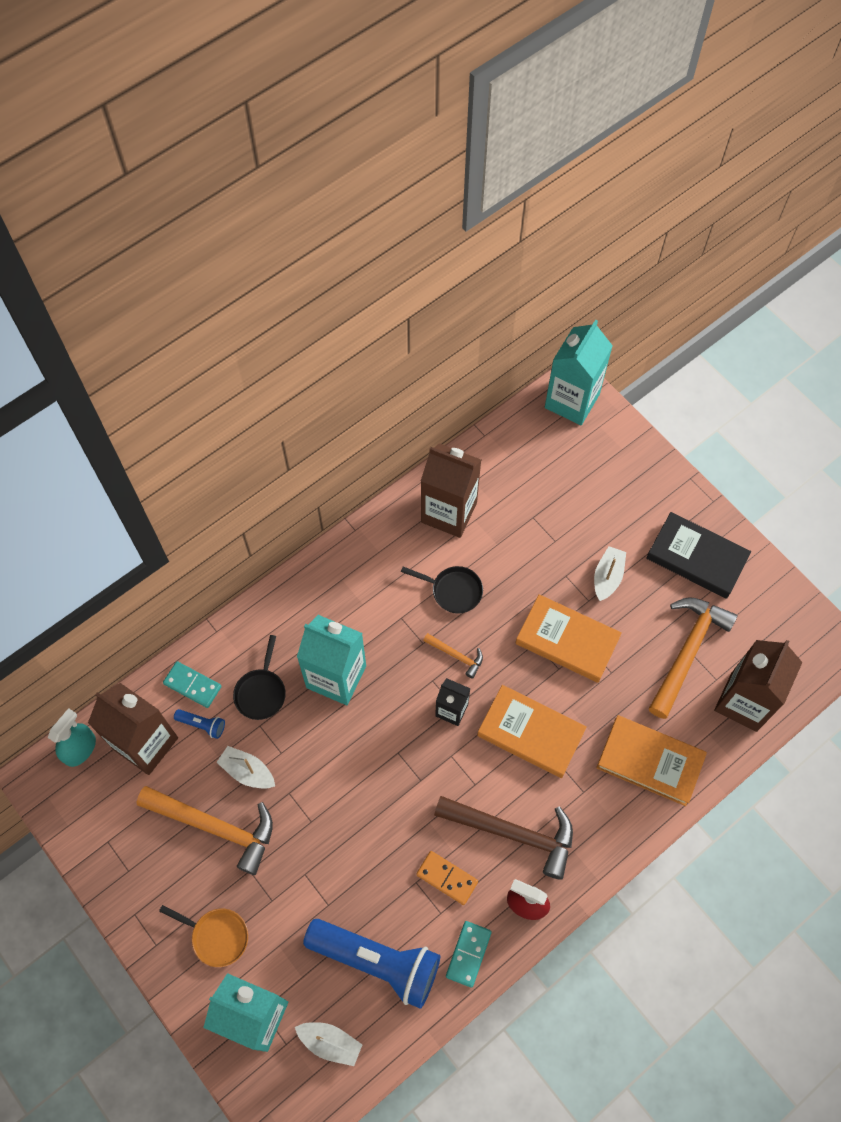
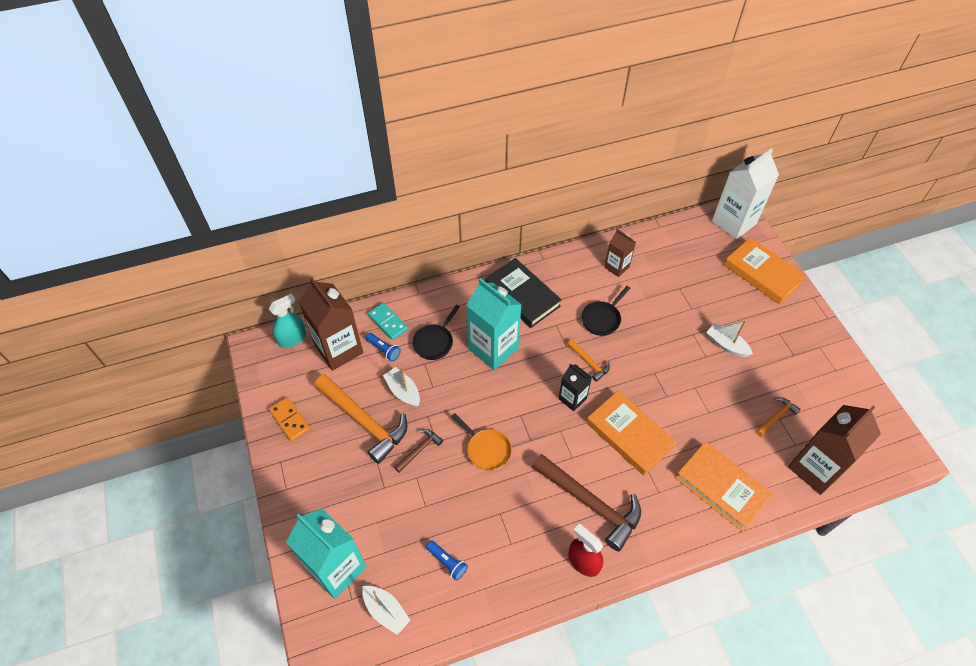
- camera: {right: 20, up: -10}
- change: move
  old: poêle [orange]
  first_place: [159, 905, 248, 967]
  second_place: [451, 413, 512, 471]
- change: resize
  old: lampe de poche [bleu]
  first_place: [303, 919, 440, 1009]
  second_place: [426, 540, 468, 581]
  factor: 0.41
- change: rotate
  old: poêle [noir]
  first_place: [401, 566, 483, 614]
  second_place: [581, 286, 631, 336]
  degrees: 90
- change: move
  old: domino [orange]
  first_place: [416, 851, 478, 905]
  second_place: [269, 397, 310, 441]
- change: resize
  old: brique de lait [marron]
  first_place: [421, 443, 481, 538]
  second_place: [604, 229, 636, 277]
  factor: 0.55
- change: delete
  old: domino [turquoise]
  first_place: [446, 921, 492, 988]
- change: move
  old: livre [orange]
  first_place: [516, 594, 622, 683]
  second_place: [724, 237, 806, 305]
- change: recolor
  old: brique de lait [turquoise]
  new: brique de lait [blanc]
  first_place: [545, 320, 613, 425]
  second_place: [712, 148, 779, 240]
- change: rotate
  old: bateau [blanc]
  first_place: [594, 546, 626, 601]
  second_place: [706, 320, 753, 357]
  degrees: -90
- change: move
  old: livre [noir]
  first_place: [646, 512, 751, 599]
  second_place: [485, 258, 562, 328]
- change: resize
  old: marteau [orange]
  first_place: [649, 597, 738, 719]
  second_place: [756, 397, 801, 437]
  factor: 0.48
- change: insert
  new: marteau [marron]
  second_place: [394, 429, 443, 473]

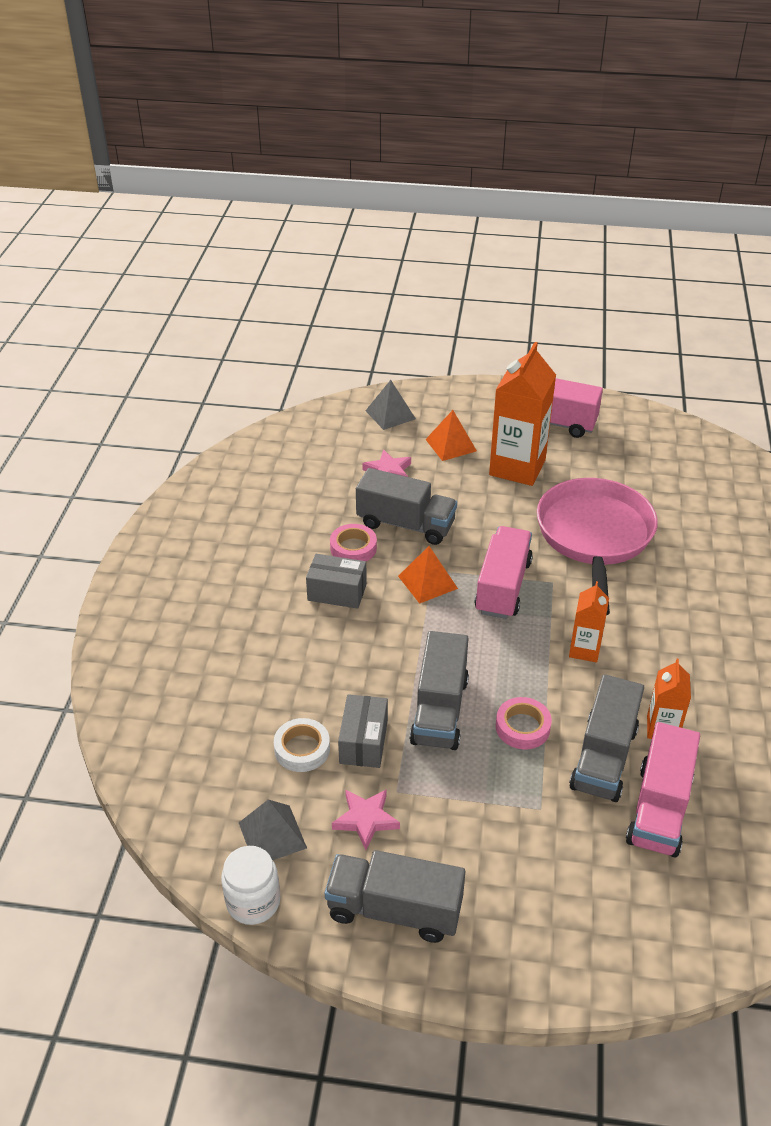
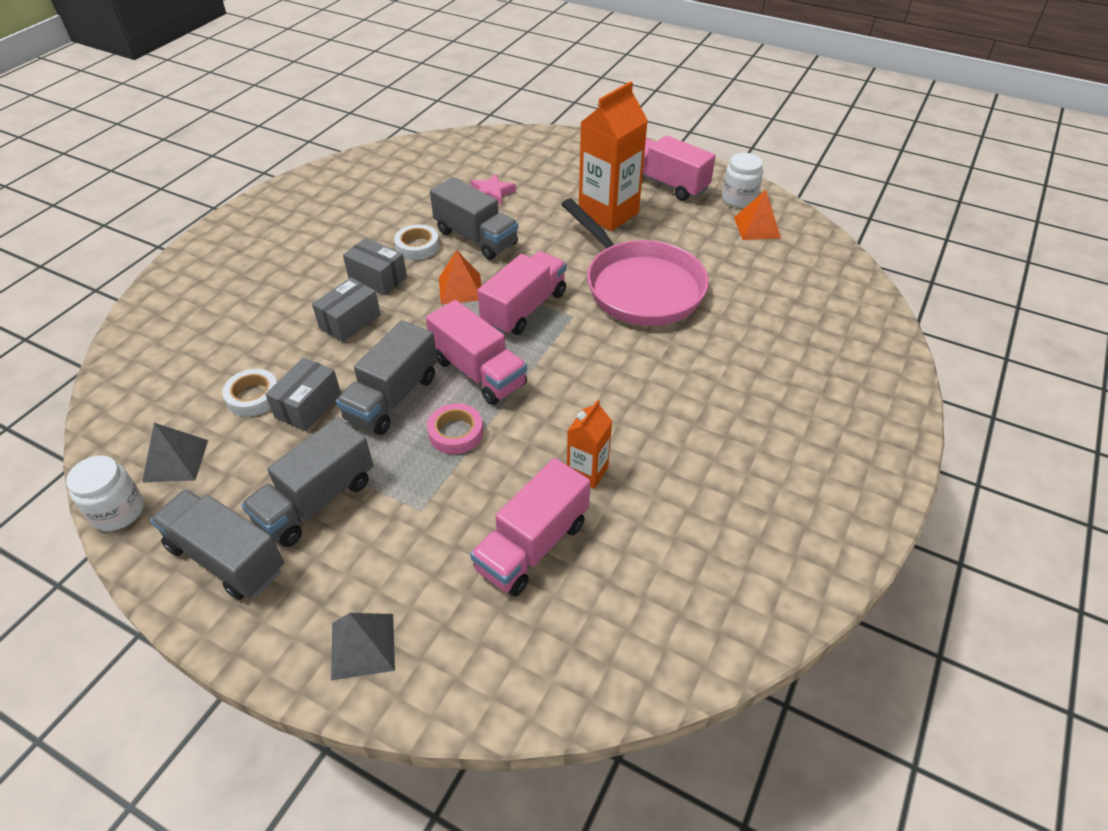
- camera: {right: 20, up: 5}
- change: recolor
  old: ruban adhésif [rose]
  new: ruban adhésif [blanc]
  first_place: [330, 524, 377, 562]
  second_place: [394, 224, 439, 260]
- change: delete
  old: étoile [rose]
  first_place: [332, 789, 400, 850]
- change: move
  old: pyramide [gris]
  first_place: [366, 380, 416, 430]
  second_place: [331, 613, 395, 680]
- change: move
  old: pyramide [orange]
  first_place: [425, 410, 477, 461]
  second_place: [734, 190, 781, 240]
- change: rotate
  old: poêle [rose]
  first_place: [537, 478, 658, 615]
  second_place: [561, 199, 709, 326]
  degrees: 120
- change: delete
  old: brique de lait [orange]
  first_place: [569, 581, 609, 662]
- change: move
  old: camion [gris]
  first_place: [569, 674, 644, 802]
  second_place: [241, 417, 373, 547]
- change: insert
  new: boîte [gris]
  second_place: [312, 277, 381, 342]
- change: insert
  new: camion [rose]
  second_place: [426, 300, 527, 405]
- change: insert
  new: bocal [blanc]
  second_place: [722, 153, 763, 208]

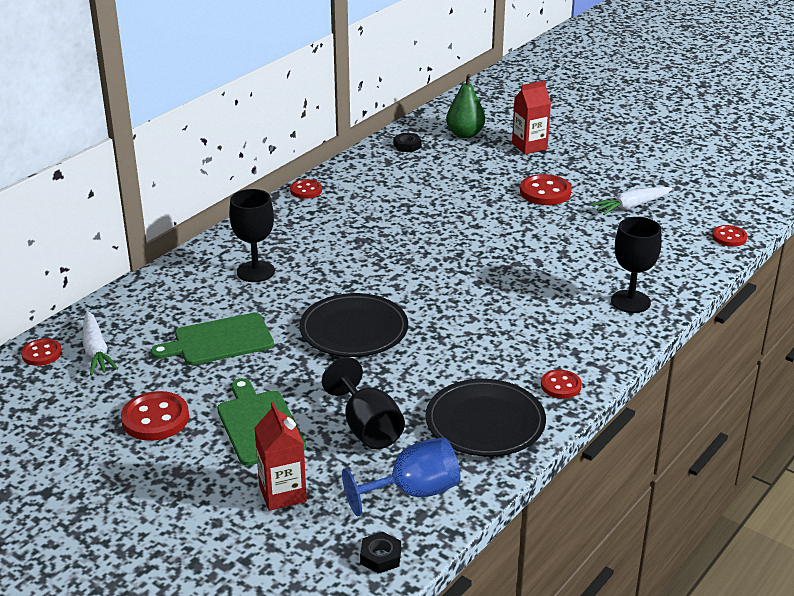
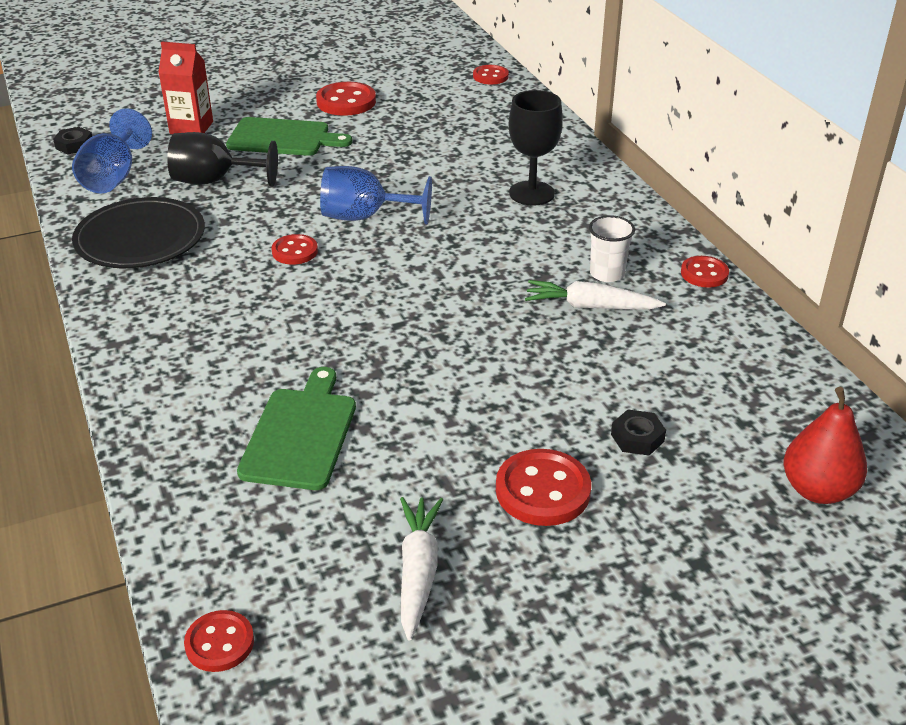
- camera: {right: 120, up: 5}
- change: move
  old: carotte [blanc]
  first_place: [82, 311, 118, 375]
  second_place: [525, 280, 666, 309]
- change: move
  old: planche à découper [vert]
  first_place: [151, 313, 274, 365]
  second_place: [237, 367, 356, 490]
- change: replace
  old: assiette [noir]
  new: verre à pied [bleu]
  first_place: [299, 293, 408, 357]
  second_place: [320, 166, 432, 225]
- change: move
  old: écrou [noir]
  first_place: [394, 133, 421, 153]
  second_place: [611, 410, 666, 456]
- change: recolor
  old: poire [vert]
  new: poire [rouge]
  first_place: [446, 74, 485, 138]
  second_place: [784, 387, 867, 504]
- change: delete
  old: brique de lait [rouge]
  first_place: [512, 80, 551, 154]
- change: move
  old: bouton [rouge]
  first_place: [541, 370, 582, 399]
  second_place: [271, 234, 318, 265]
- change: delete
  old: verre à pied [noir]
  first_place: [611, 217, 662, 313]
- change: insert
  new: gobelet [blanc]
  second_place: [589, 215, 635, 282]

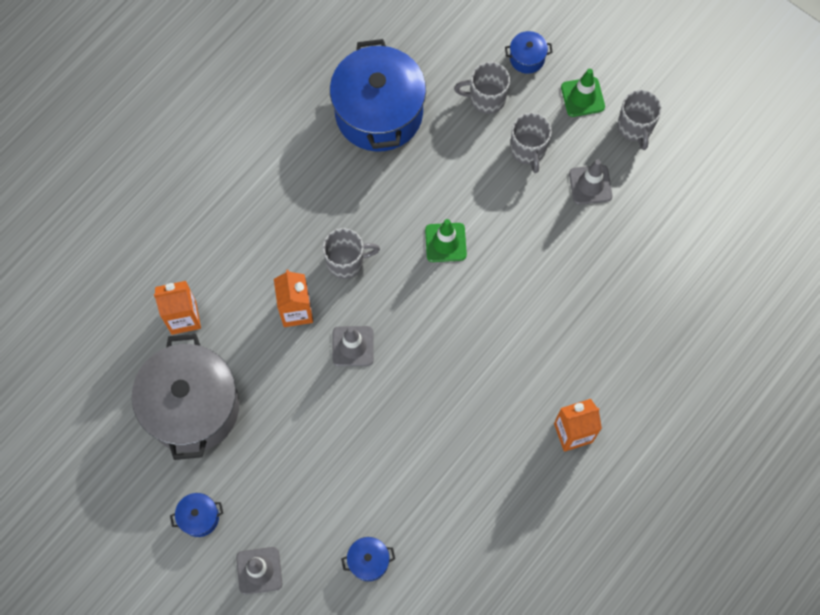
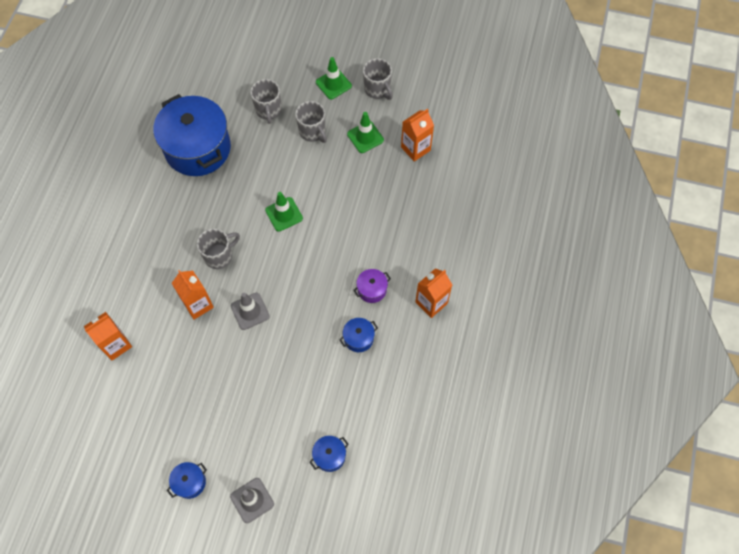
- camera: {right: -25, up: -5}
- change: delete
  old: marmite [gris]
  first_place: [132, 334, 239, 460]
- change: rotate
  old: tasse [gris]
  first_place: [454, 62, 510, 114]
  second_place: [250, 79, 282, 124]
  degrees: -75
- change: move
  old: marmite [bleu]
  first_place: [505, 31, 553, 74]
  second_place: [339, 318, 378, 352]
- change: recolor
  old: cône de chantier [gris]
  new: cône de chantier [vert]
  first_place: [569, 159, 613, 205]
  second_place: [347, 112, 384, 153]
- change: insert
  new: marmite [violet]
  second_place: [353, 269, 391, 303]
- change: insert
  new: brique de lait [orange]
  second_place: [401, 109, 434, 162]

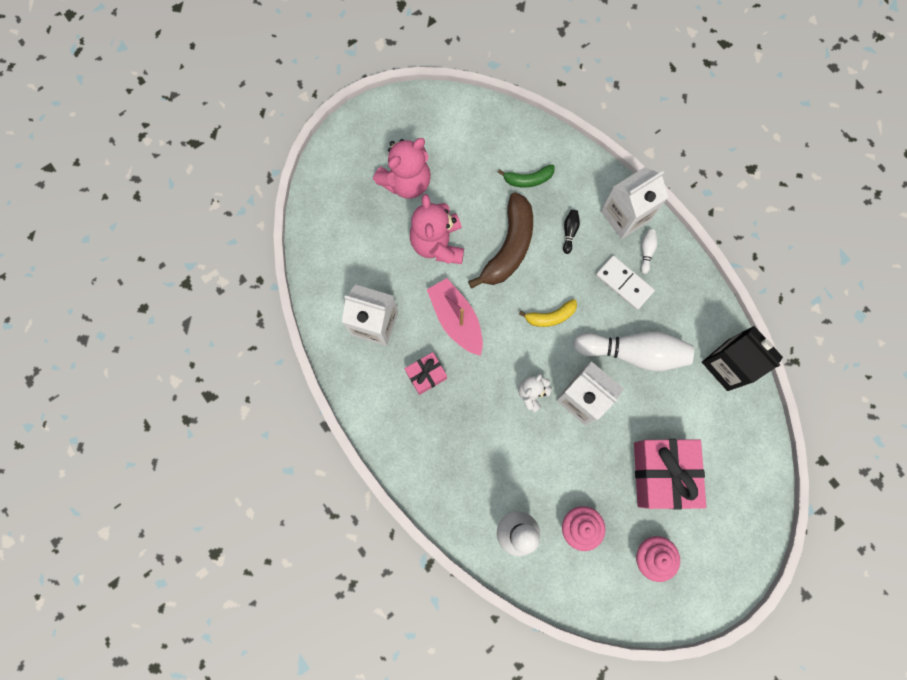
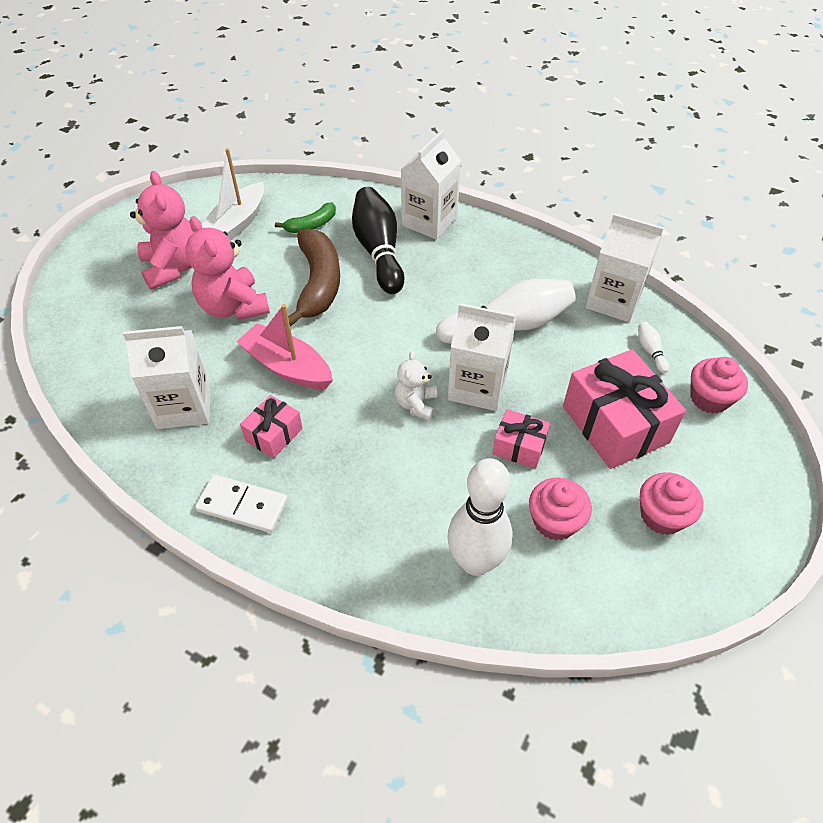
- camera: {right: -25, up: -25}
- change: rotate
  old: ours en peluche [rose]
  first_place: [373, 138, 431, 199]
  second_place: [130, 171, 194, 290]
  degrees: -45
- change: delete
  old: banane [jaune]
  first_place: [519, 299, 577, 327]
- change: resize
  old: quille [noir]
  first_place: [563, 210, 580, 254]
  second_place: [352, 187, 404, 294]
  factor: 2.47
- change: move
  old: domino [blanc]
  first_place: [596, 255, 655, 310]
  second_place: [195, 474, 288, 533]
- change: move
  old: quille [blanc]
  first_place: [641, 229, 658, 274]
  second_place: [638, 322, 669, 373]
- change: recolor
  old: brique de lait [noir]
  new: brique de lait [blanc]
  first_place: [702, 326, 783, 391]
  second_place: [585, 213, 664, 322]
- change: insert
  new: bateau [blanc]
  second_place: [202, 148, 264, 240]
- change: insert
  new: cadeau [rose]
  second_place: [492, 409, 550, 468]
- change: insert
  new: muffin [rose]
  second_place: [690, 357, 748, 414]

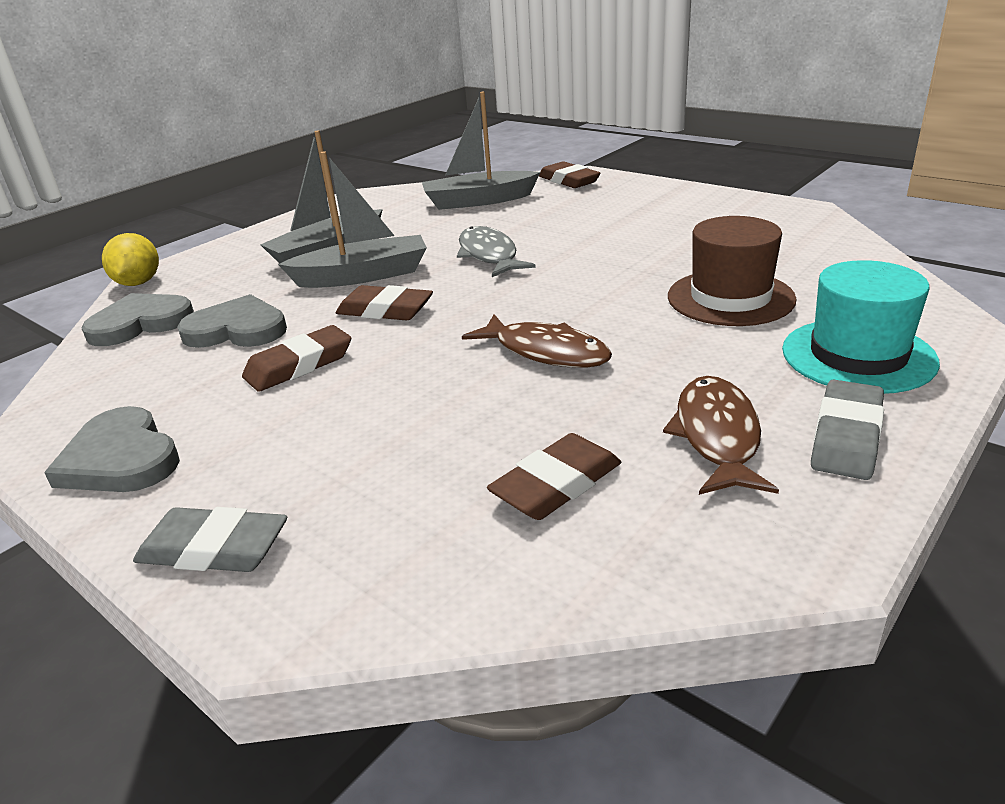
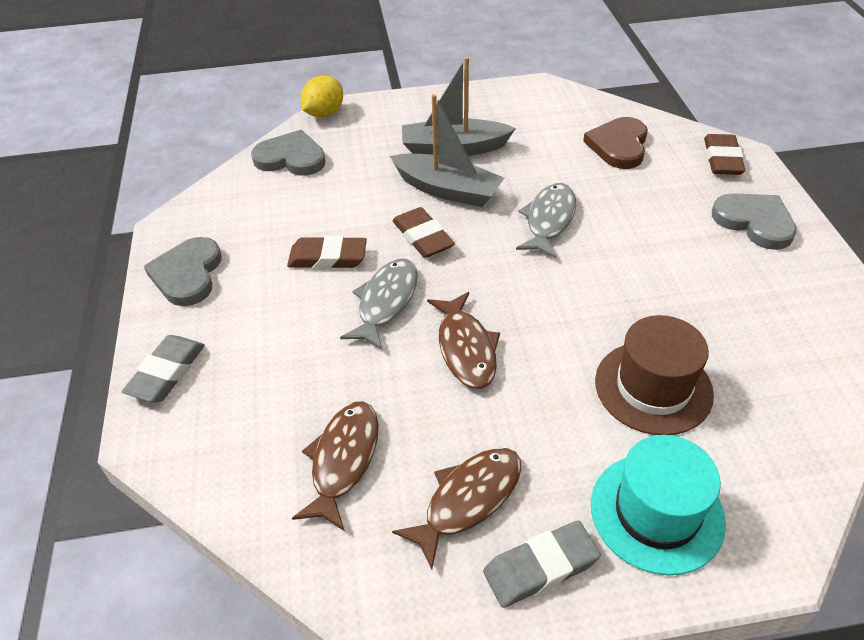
- camera: {right: 40, up: 15}
- change: rotate
  old: gomme [gris]
  first_place: [133, 507, 287, 572]
  second_place: [122, 335, 205, 402]
  degrees: 60
- change: move
  old: cœur [gris]
  first_place: [177, 294, 287, 348]
  second_place: [712, 193, 797, 250]
- change: replace
  old: bateau [gris]
  new: cœur [marron]
  first_place: [422, 92, 540, 210]
  second_place: [583, 117, 648, 169]
- change: replace
  old: gomme [marron]
  new: poisson [marron]
  first_place: [487, 433, 621, 520]
  second_place: [292, 401, 378, 531]
- change: insert
  new: poisson [gris]
  second_place: [340, 259, 418, 350]

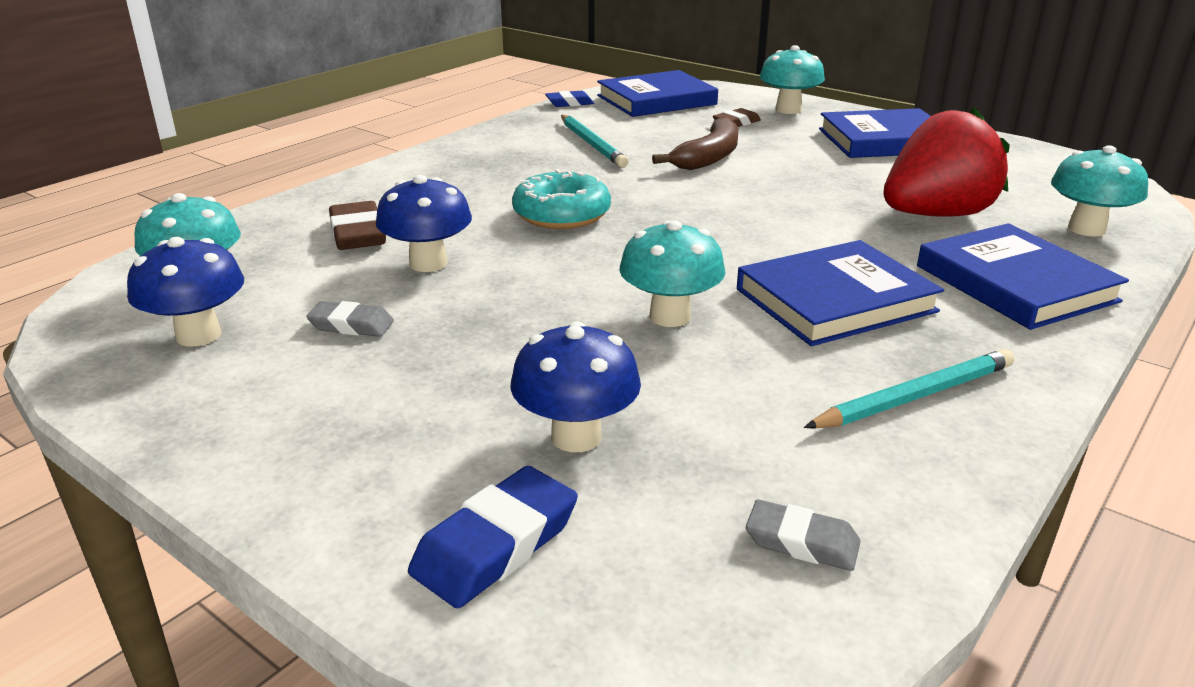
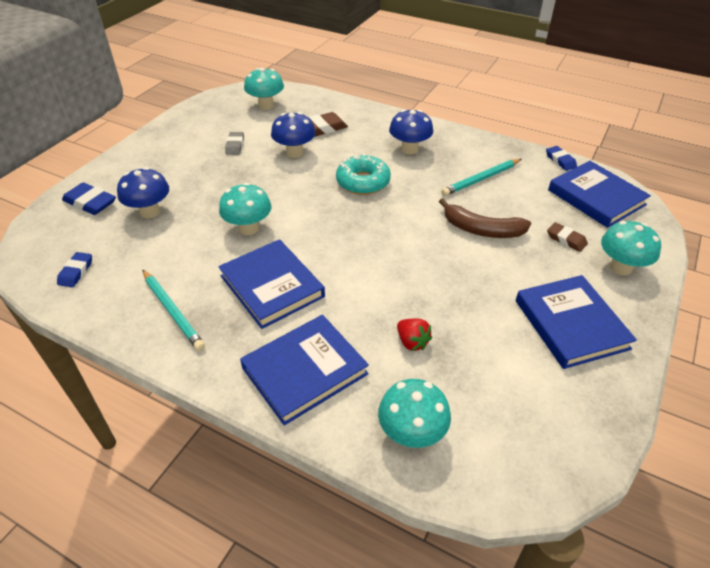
- camera: {right: 80, up: 15}
- change: move
  old: champignon [bleu]
  first_place: [127, 237, 244, 347]
  second_place: [389, 110, 434, 155]
- change: recolor
  old: gomme [gris]
  new: gomme [bleu]
  first_place: [746, 499, 861, 571]
  second_place: [57, 252, 92, 287]
- change: resize
  old: fraise [rouge]
  first_place: [883, 108, 1010, 217]
  second_place: [397, 318, 432, 351]
  factor: 0.42

